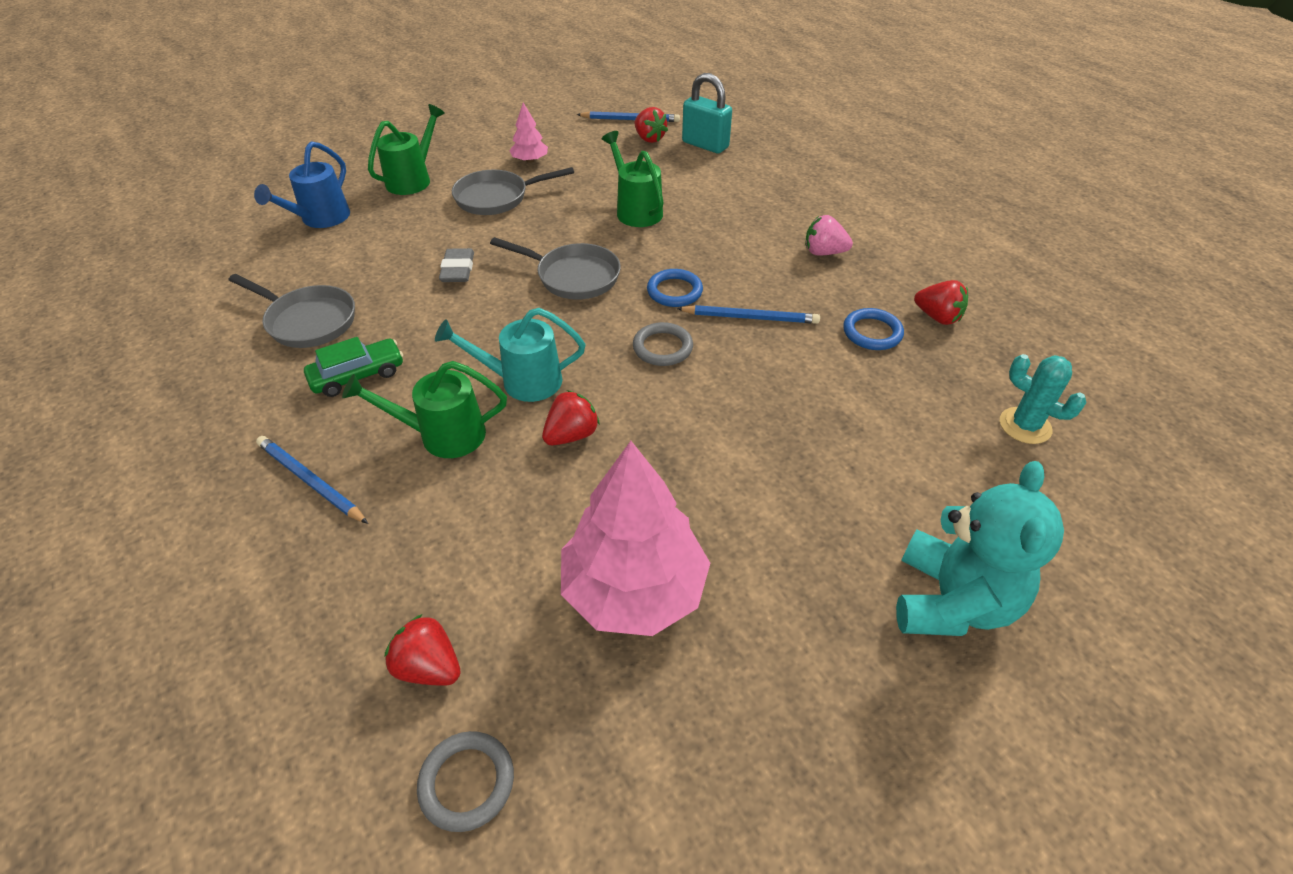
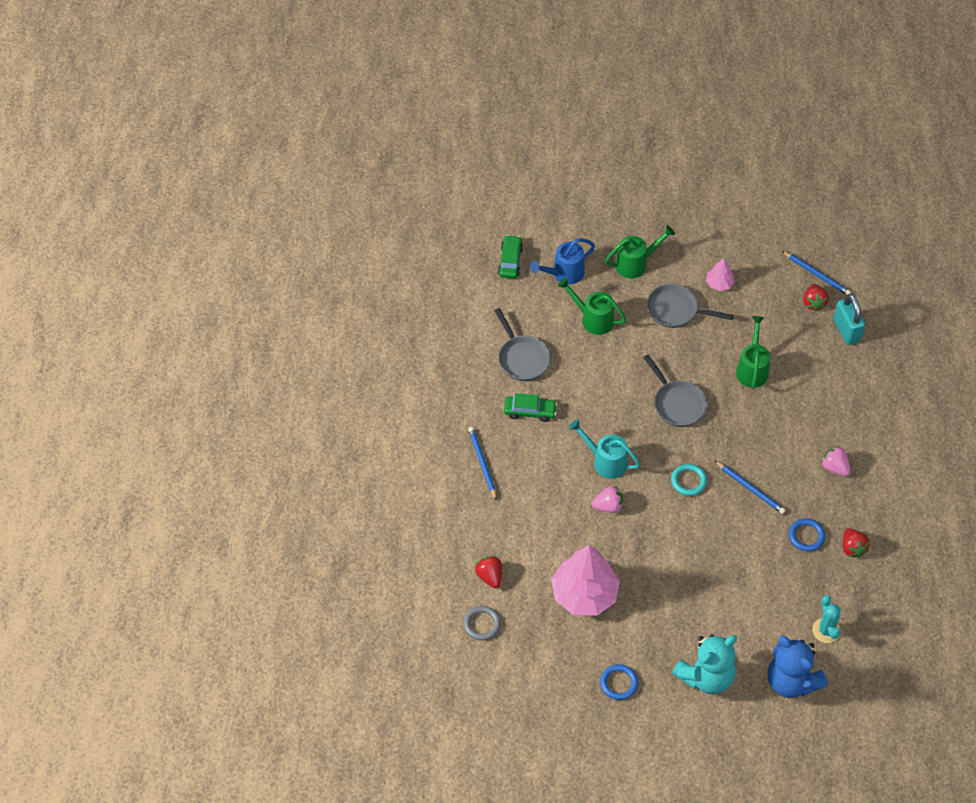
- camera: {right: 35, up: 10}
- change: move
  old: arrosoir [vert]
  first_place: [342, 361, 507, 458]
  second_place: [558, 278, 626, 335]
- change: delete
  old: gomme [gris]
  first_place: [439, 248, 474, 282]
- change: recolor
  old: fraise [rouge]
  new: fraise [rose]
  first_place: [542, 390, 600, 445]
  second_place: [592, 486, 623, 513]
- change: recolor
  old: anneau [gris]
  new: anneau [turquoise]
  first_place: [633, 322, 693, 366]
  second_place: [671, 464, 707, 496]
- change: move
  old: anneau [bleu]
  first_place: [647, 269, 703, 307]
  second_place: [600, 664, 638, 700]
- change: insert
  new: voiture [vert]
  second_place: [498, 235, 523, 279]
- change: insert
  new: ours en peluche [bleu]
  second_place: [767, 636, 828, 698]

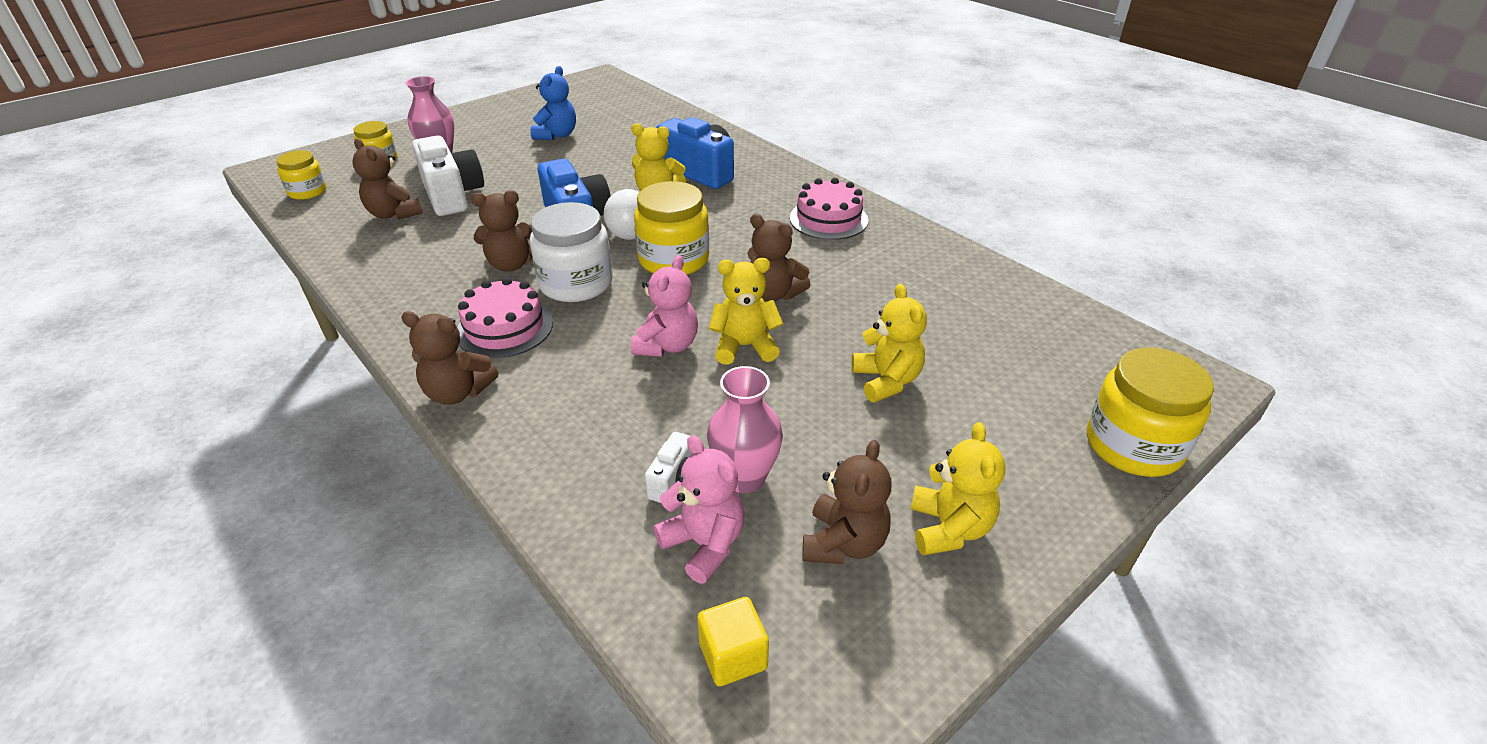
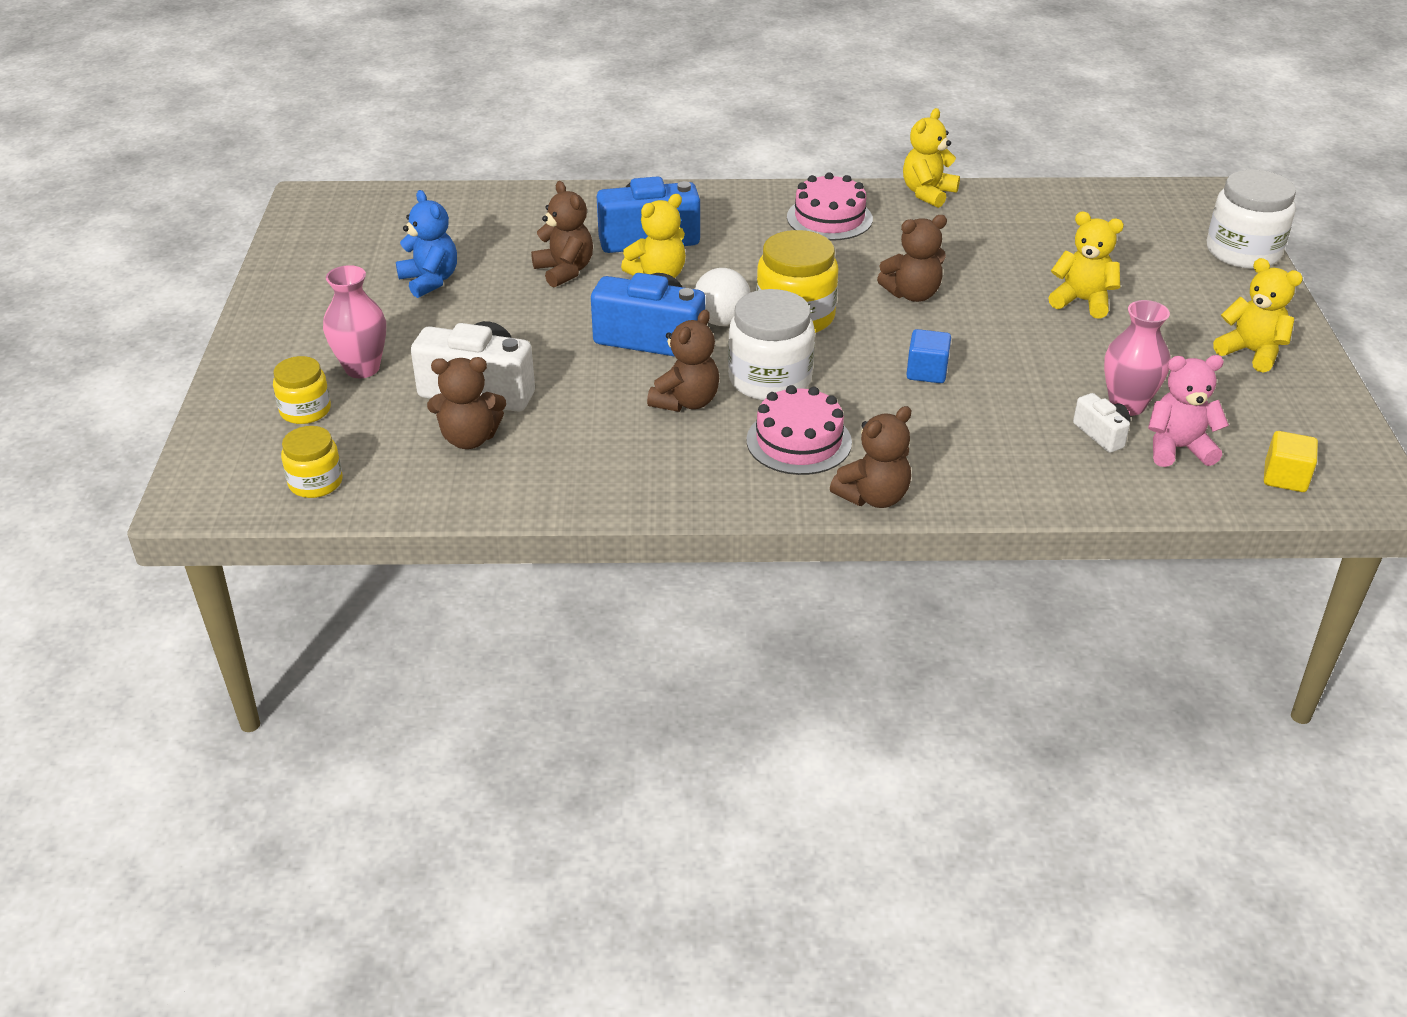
- camera: {right: -50, up: 0}
- change: replace
  old: ours en peluche [rose]
  new: cube [bleu]
  first_place: [631, 255, 698, 357]
  second_place: [906, 329, 951, 383]
- change: move
  old: ours en peluche [jaune]
  first_place: [709, 258, 783, 365]
  second_place: [903, 108, 960, 208]
- change: move
  old: ours en peluche [marron]
  first_place: [802, 440, 892, 564]
  second_place: [531, 181, 593, 288]
- change: recolor
  old: bocal [jaune]
  new: bocal [blanc]
  first_place: [1087, 347, 1214, 477]
  second_place: [1207, 170, 1296, 269]

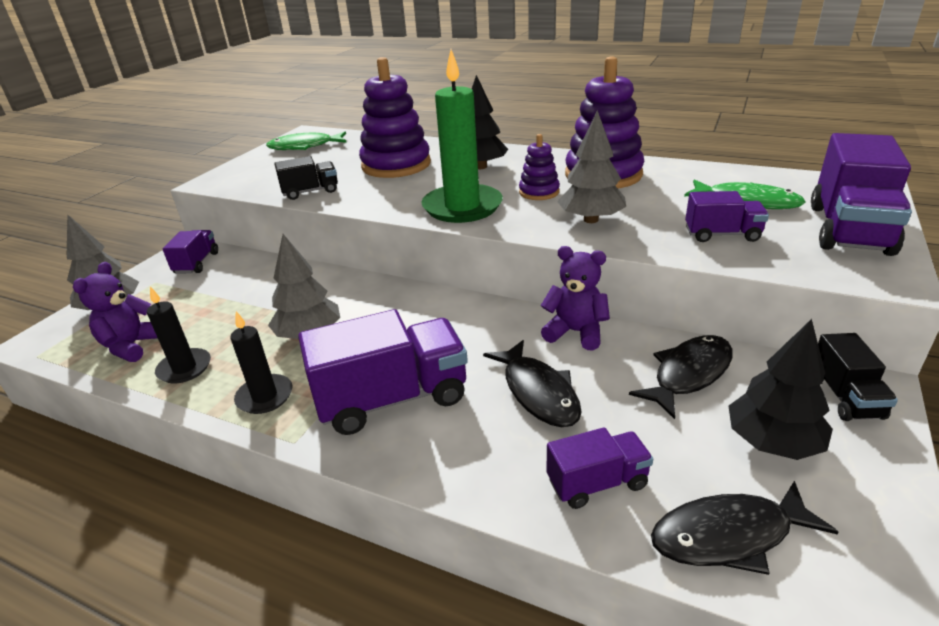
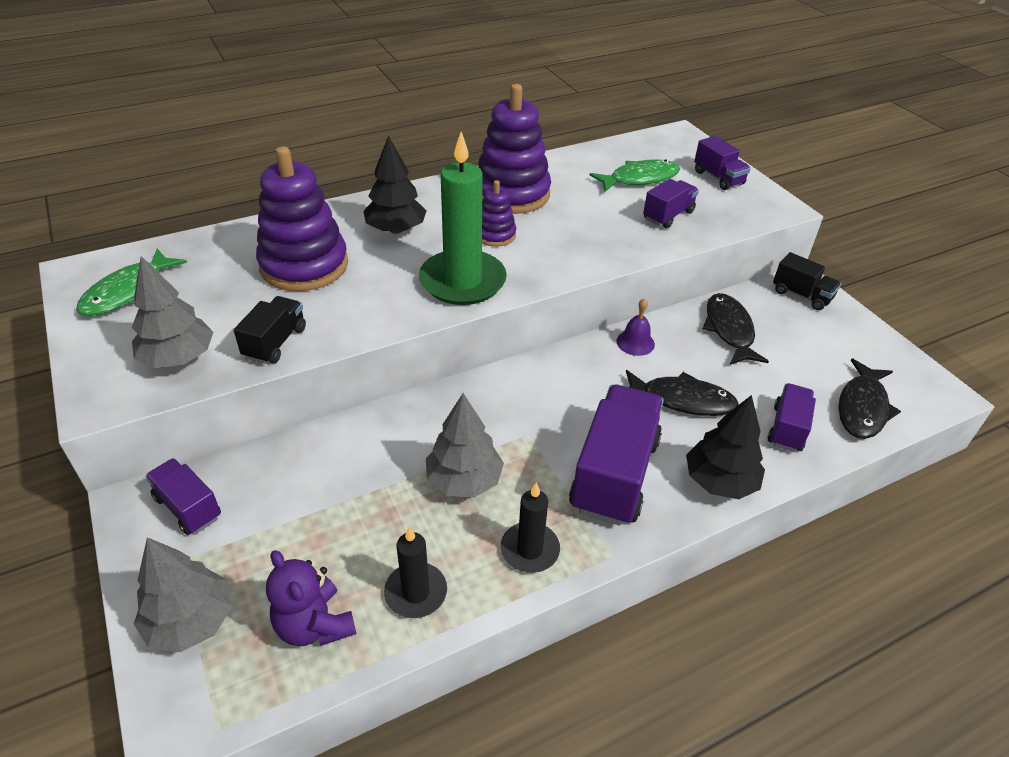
- camera: {right: -55, up: 10}
- change: replace
  old: ours en peluche [violet]
  new: cloche [violet]
  first_place: [540, 246, 610, 350]
  second_place: [616, 298, 655, 356]
- change: move
  old: arbre [gris]
  first_place: [557, 110, 626, 223]
  second_place: [132, 256, 213, 368]
- change: move
  old: arbre [noir]
  first_place: [728, 319, 833, 460]
  second_place: [686, 395, 765, 499]
- change: resize
  old: camion [violet]
  first_place: [811, 133, 912, 256]
  second_place: [694, 136, 751, 190]
  factor: 0.54

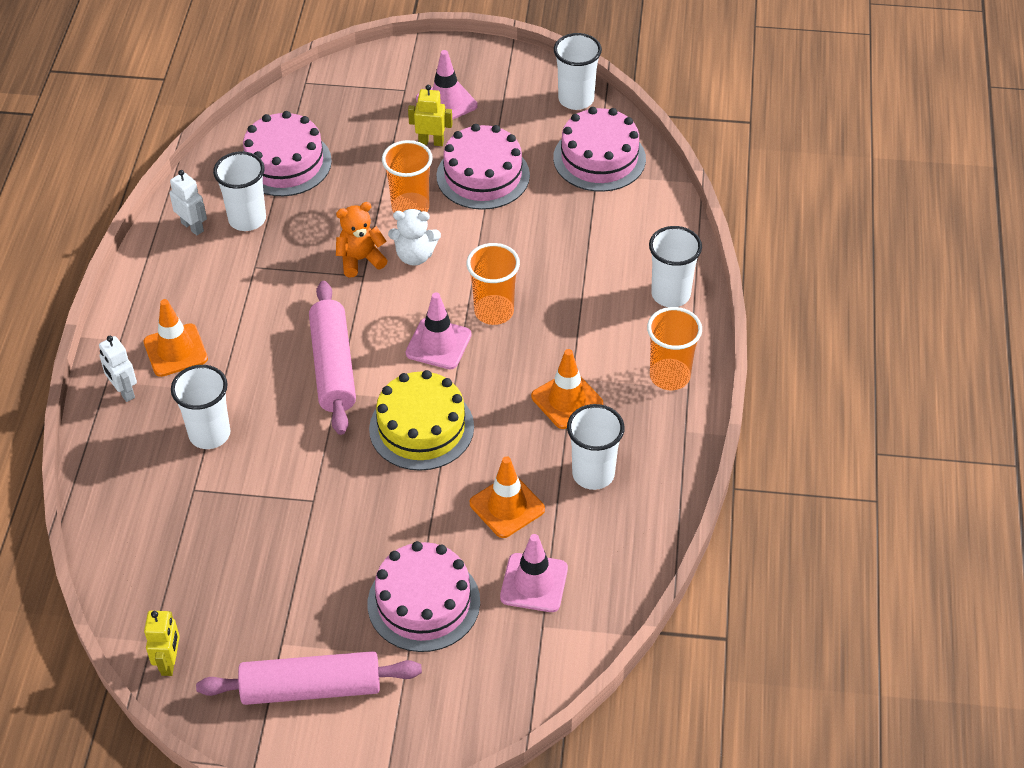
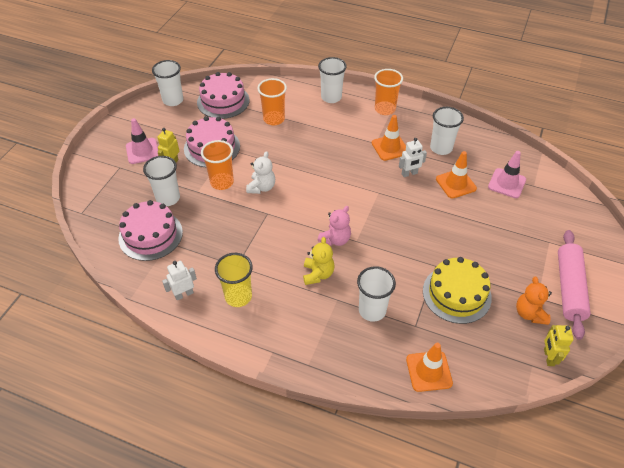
- camera: {right: -75, up: 0}
- change: move
  old: robot [blanc]
  first_place: [99, 336, 137, 402]
  second_place: [399, 138, 427, 177]
- change: move
  old: cône de chantier [orange]
  first_place: [144, 299, 208, 377]
  second_place: [406, 343, 453, 392]
- change: rotate
  old: robot [jaune]
  first_place: [144, 611, 180, 676]
  second_place: [544, 325, 573, 366]
  degrees: -105
- change: move
  old: gobelet [blanc]
  first_place: [213, 151, 266, 231]
  second_place: [143, 156, 180, 206]
- change: replace
  old: rouleau à pâtisserie [rose]
  new: ours en peluche [rose]
  first_place: [309, 281, 356, 435]
  second_place: [318, 206, 351, 246]
- change: move
  old: ours en peluche [orange]
  first_place: [336, 202, 388, 277]
  second_place: [516, 277, 552, 325]
- change: delete
  old: gâteau [rose]
  first_place: [368, 541, 480, 652]
- change: move
  old: gâteau [jaune]
  first_place: [369, 370, 474, 471]
  second_place: [423, 257, 492, 324]
- change: delete
  old: cône de chantier [rose]
  first_place: [406, 292, 472, 369]
- change: move
  old: gobelet [orange]
  first_place: [466, 243, 520, 325]
  second_place: [257, 78, 287, 125]
- change: insert
  new: gobelet [jaune]
  second_place: [215, 253, 253, 307]
- change: insert
  new: ours en peluche [jaune]
  second_place: [303, 237, 335, 285]

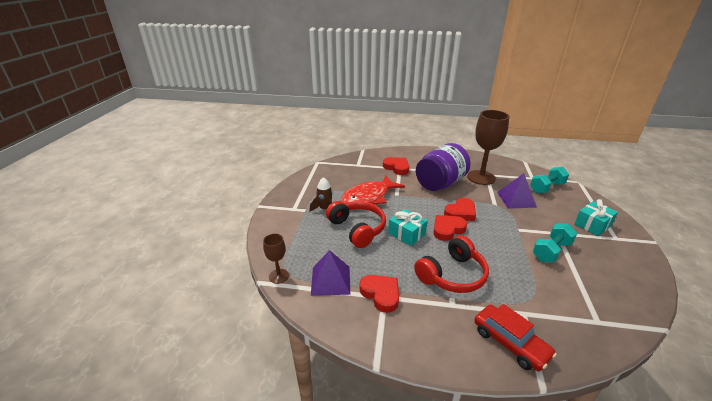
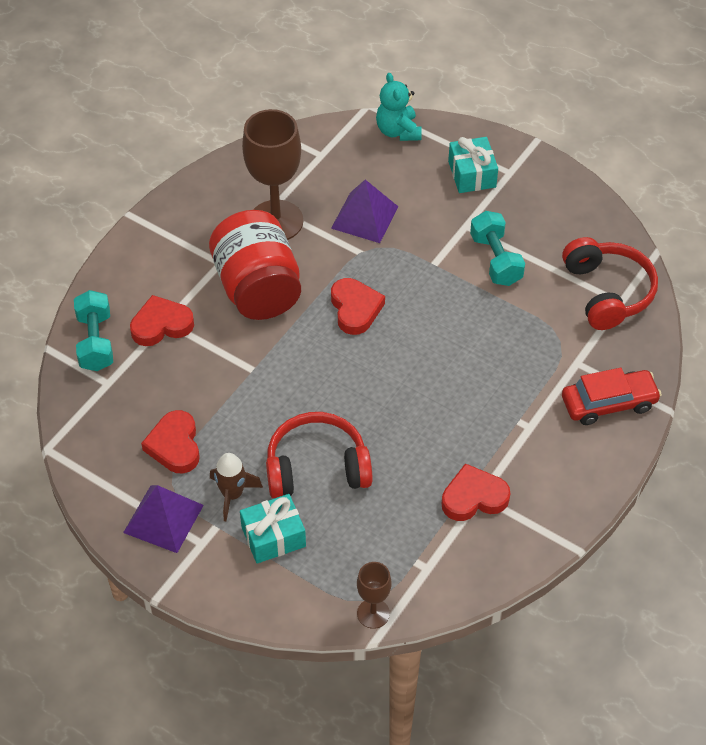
- camera: {right: -65, up: 20}
- change: move
  old: pyramide [violet]
  first_place: [311, 250, 350, 296]
  second_place: [123, 485, 204, 553]
- change: delete
  old: poisson [rouge]
  first_place: [341, 175, 405, 205]
- change: move
  old: cadeau [turquoise]
  first_place: [388, 209, 427, 246]
  second_place: [240, 494, 306, 564]
- change: move
  old: casque audio [rouge]
  first_place: [414, 235, 489, 293]
  second_place: [562, 237, 658, 330]
- change: recolor
  old: bocal [violet]
  new: bocal [rouge]
  first_place: [416, 143, 471, 191]
  second_place: [209, 210, 301, 320]
- change: move
  old: cœur [rouge]
  first_place: [433, 215, 467, 241]
  second_place: [141, 410, 200, 473]
- change: move
  old: haltère [turquoise]
  first_place: [530, 167, 569, 193]
  second_place: [74, 290, 113, 371]
- change: insert
  new: ours en peluche [turquoise]
  second_place: [376, 73, 422, 141]

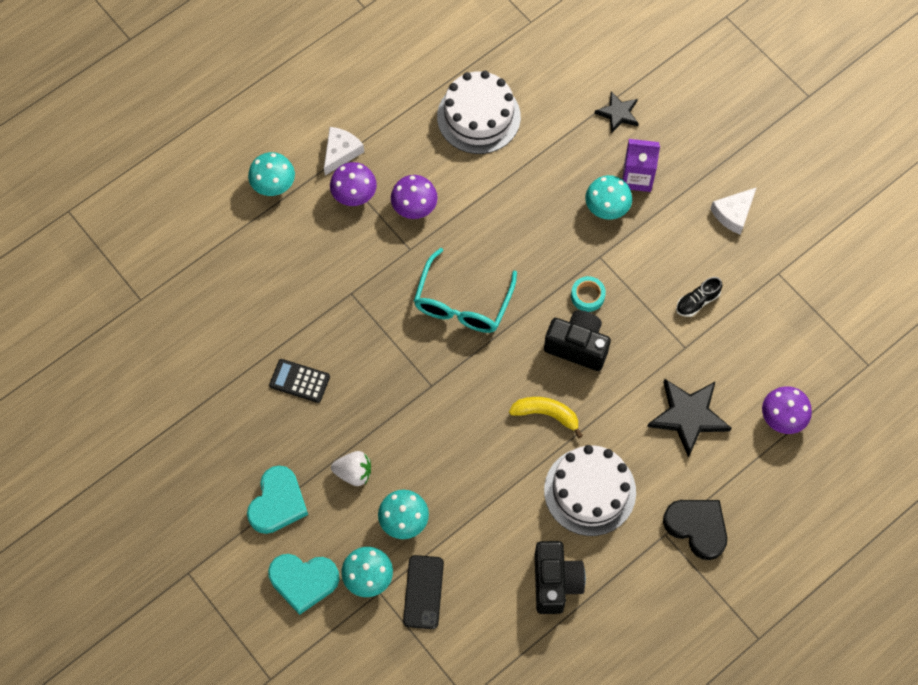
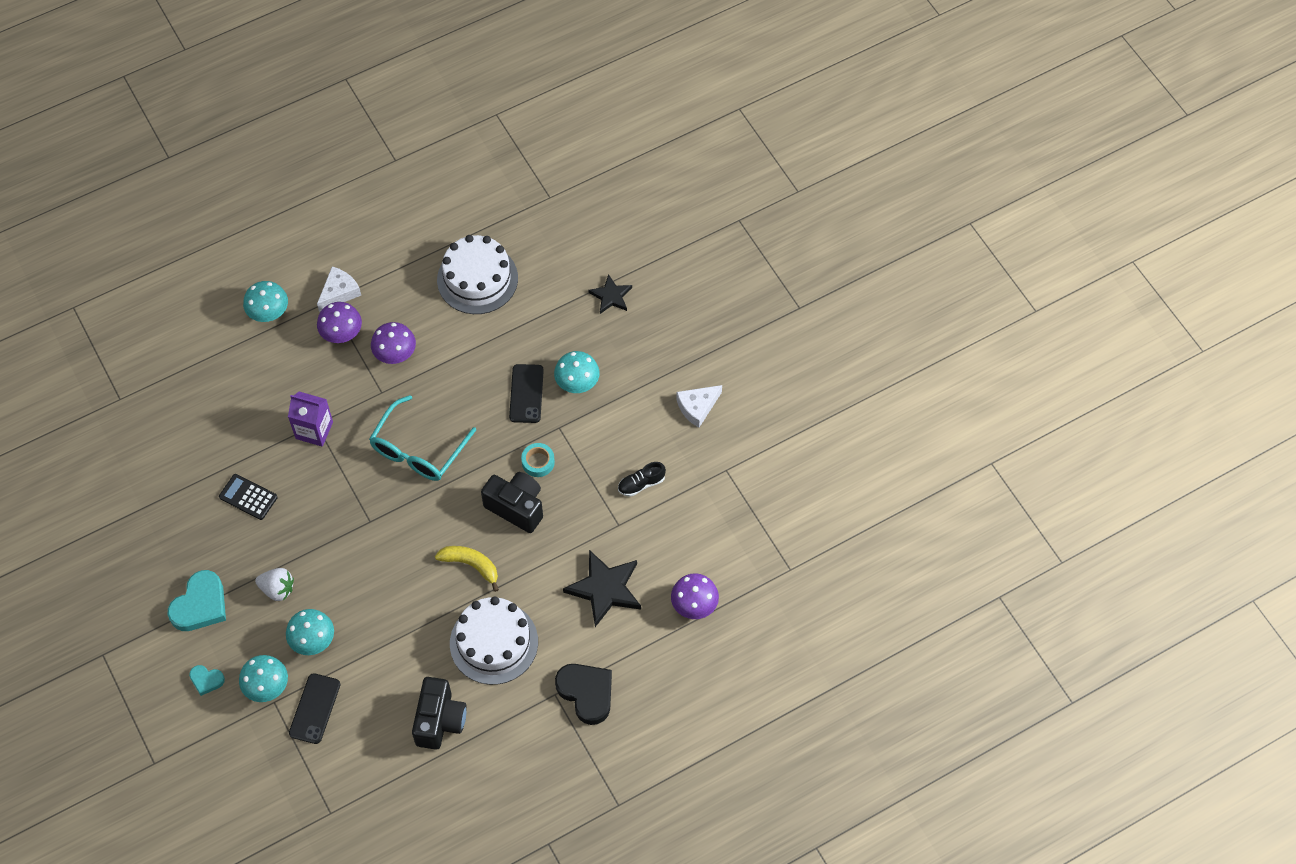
- camera: {right: 10, up: -5}
- change: resize
  old: cœur [turquoise]
  first_place: [268, 554, 339, 615]
  second_place: [189, 665, 225, 696]
  factor: 0.53
- change: move
  old: brique de lait [violet]
  first_place: [622, 139, 660, 192]
  second_place: [288, 392, 333, 447]
- change: insert
  new: téléphone [noir]
  second_place: [509, 364, 544, 423]

